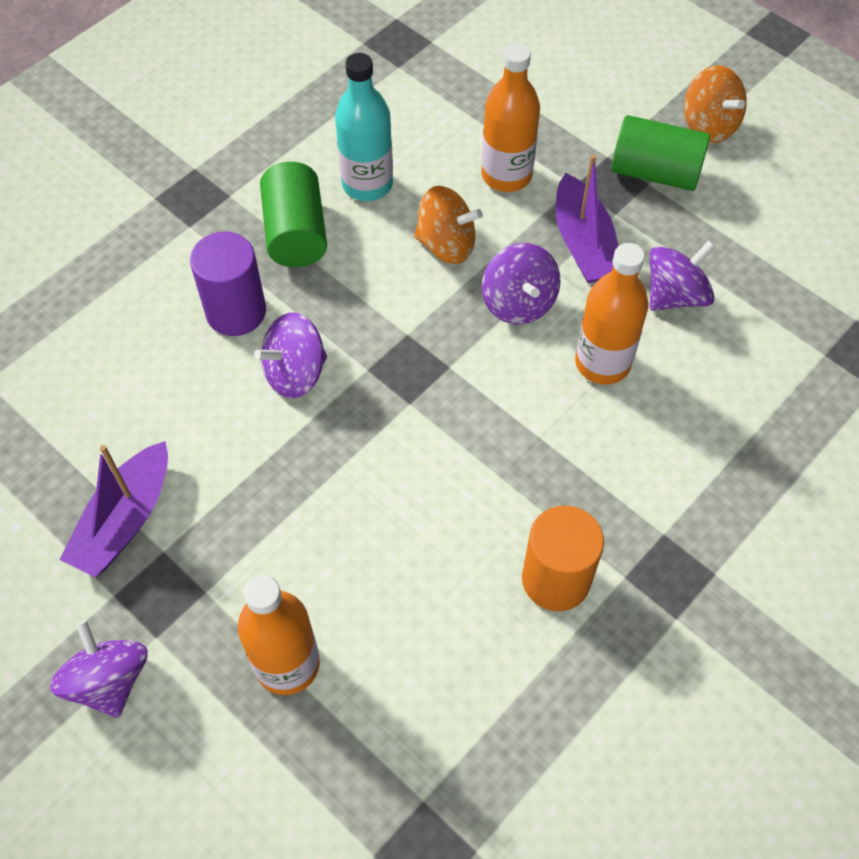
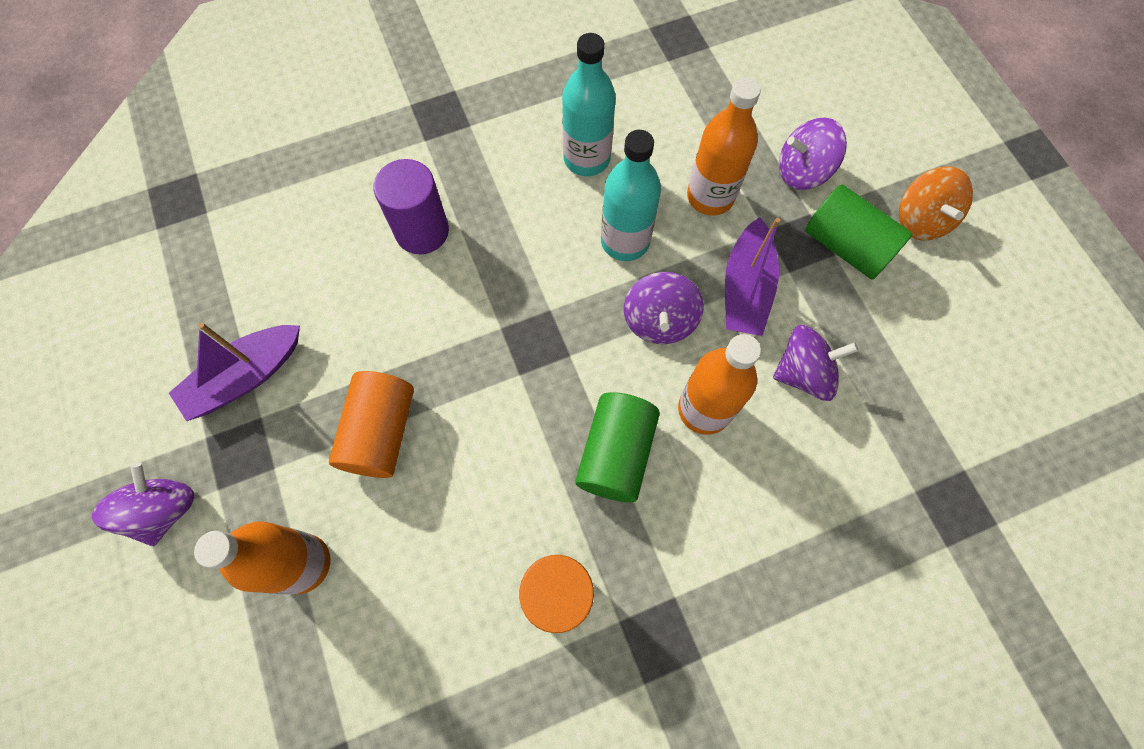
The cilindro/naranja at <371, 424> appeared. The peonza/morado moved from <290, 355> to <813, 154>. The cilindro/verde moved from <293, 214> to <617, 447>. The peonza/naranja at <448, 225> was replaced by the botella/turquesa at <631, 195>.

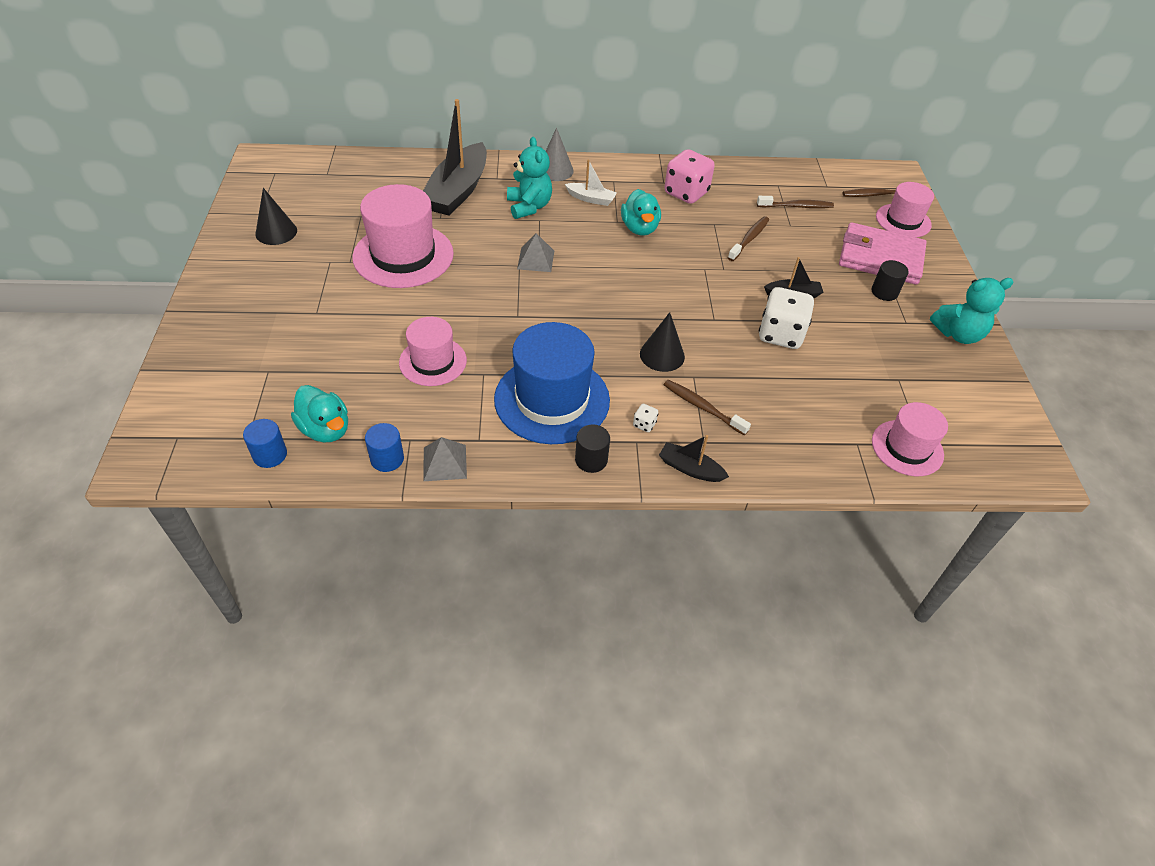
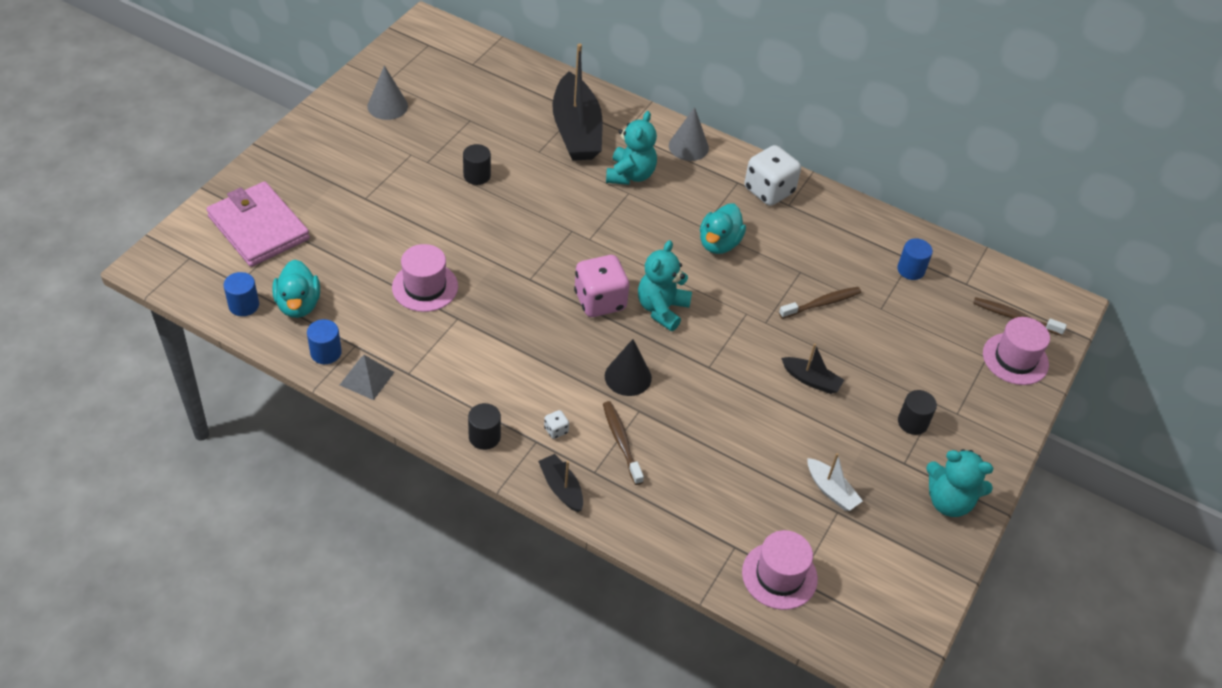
The sombrero/azul at <552, 383> disappeared. The pirámide/gris at <535, 252> disappeared. The cepillo de dientes/marrón at <795, 202> disappeared. The osito/turquesa at <665, 285> appeared. The cilindro/azul at <915, 259> appeared. The barco/blanco moved from <591, 183> to <835, 482>. The dado/rosa moved from <690, 176> to <601, 286>. The dado/blanco moved from <786, 318> to <772, 175>. The cartera/rosa moved from <883, 253> to <258, 224>. The sombrero/rosa at <403, 236> was replaced by the cilindro/negro at <477, 164>. The cono/negro at <276, 216> became the cono/gris at <387, 92>. The barco/negro at <455, 157> turned 60 degrees counterclockwise.

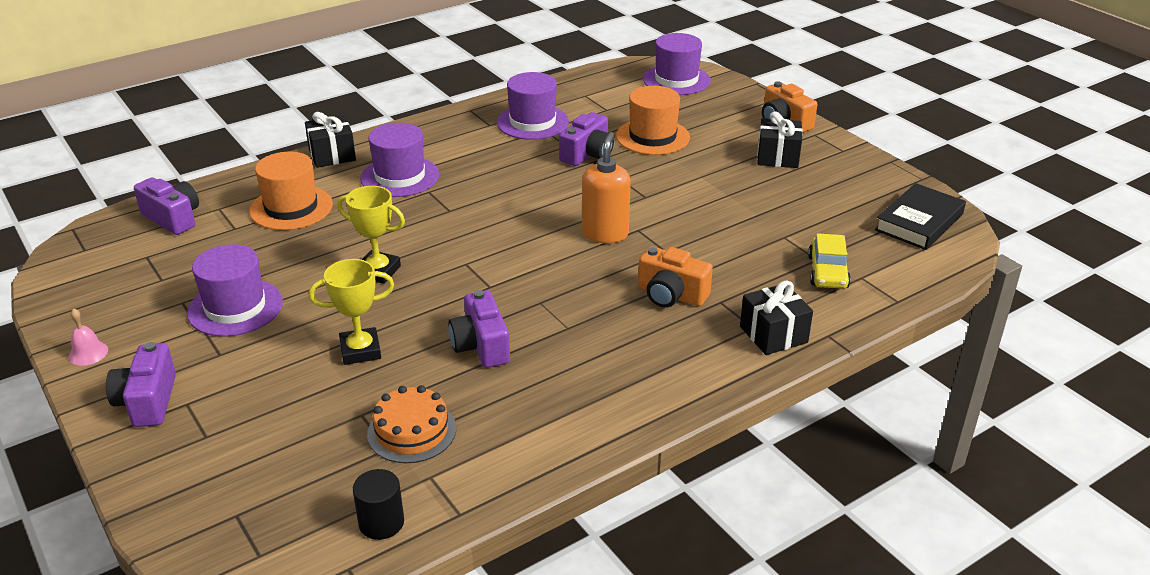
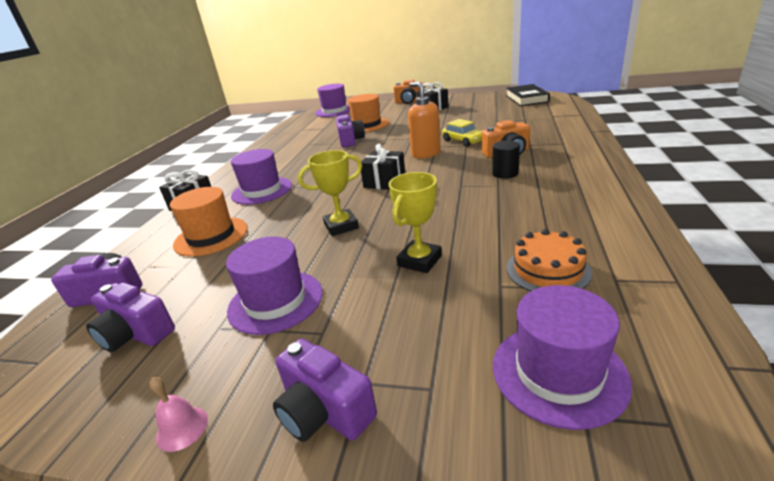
The cilindro/negro moved from <378, 504> to <506, 160>. The cámara/morado moved from <479, 329> to <130, 317>. The sombrero/morado moved from <533, 106> to <562, 357>. The regalo/negro moved from <776, 318> to <383, 167>. The coche/amarillo moved from <829, 261> to <462, 133>.

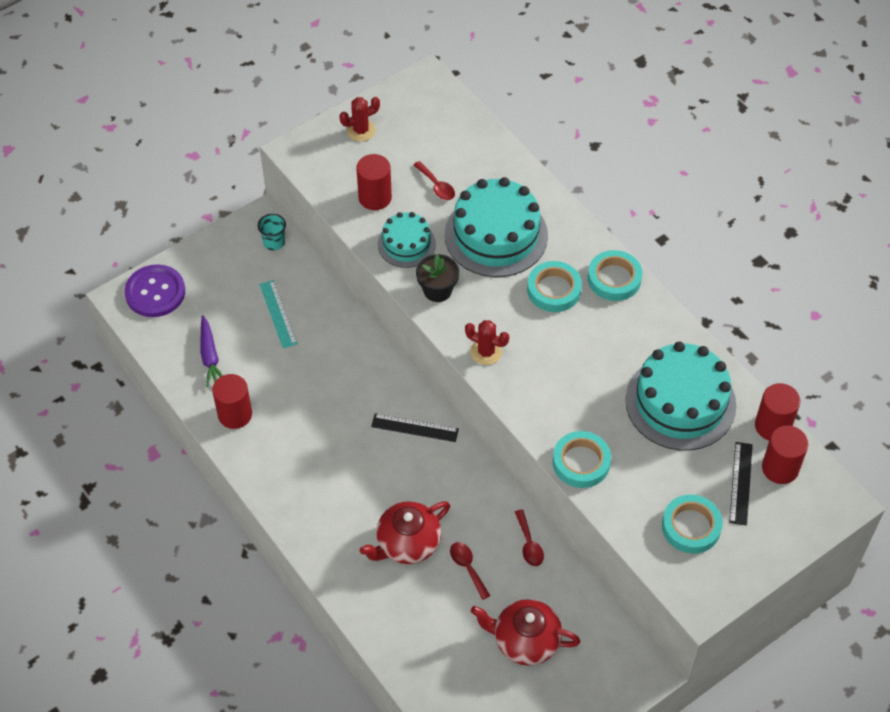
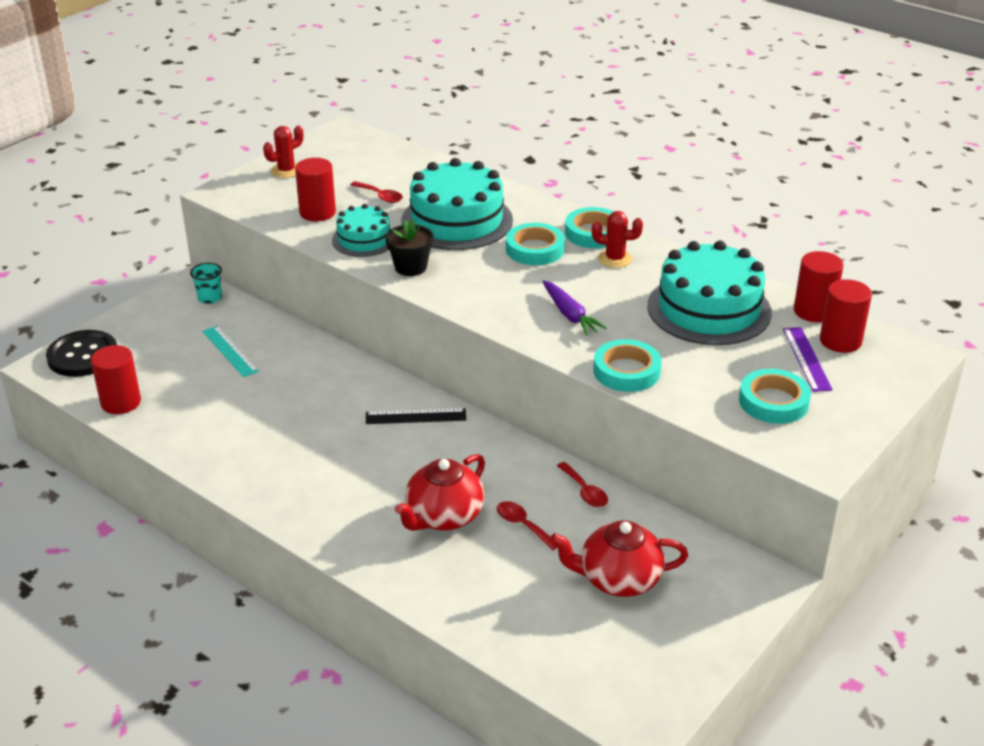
The zanahoria/morado moved from <211, 351> to <574, 308>. The cilindro/rojo moved from <232, 401> to <116, 379>. The cactus/rojo moved from <487, 342> to <617, 239>. The botón/morado at <154, 290> became the botón/negro at <81, 353>. The regla/negro at <741, 484> became the regla/morado at <808, 359>.

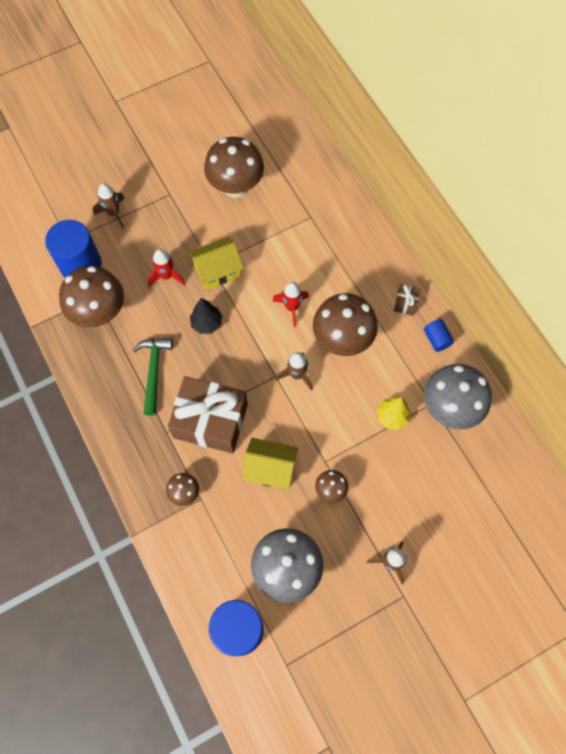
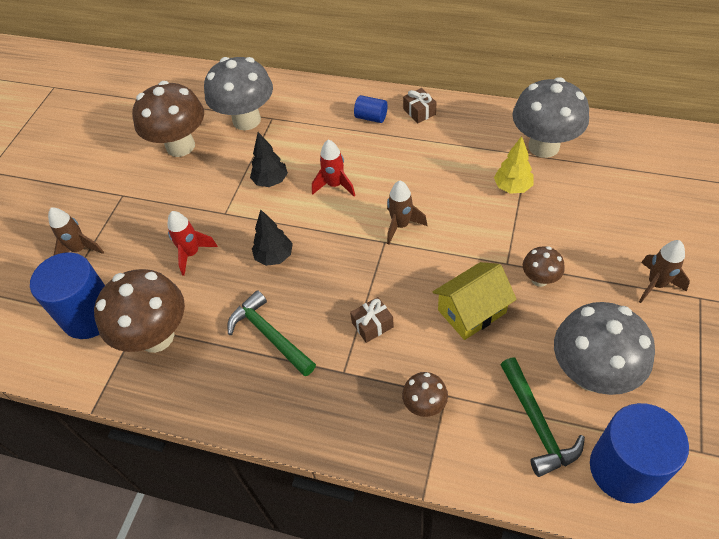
The casa/amarillo at <216, 263> disappeared. The seta/marrón at <345, 324> disappeared. The seta/gris at <238, 93> appeared. The árbol/negro at <269, 159> appeared. The martillo/verde at <542, 417> appeared. The cilindro/azul moved from <439, 335> to <371, 109>. The regalo/marrón at <208, 414> changed to 0.40 times the size.

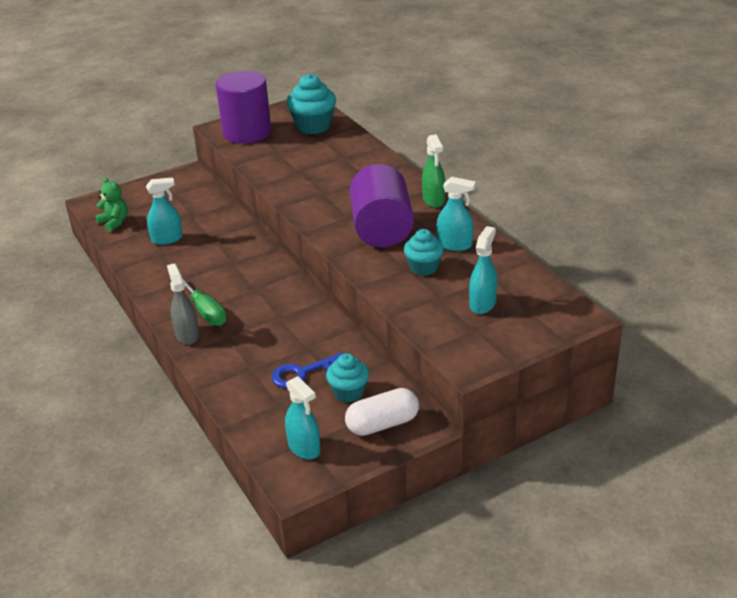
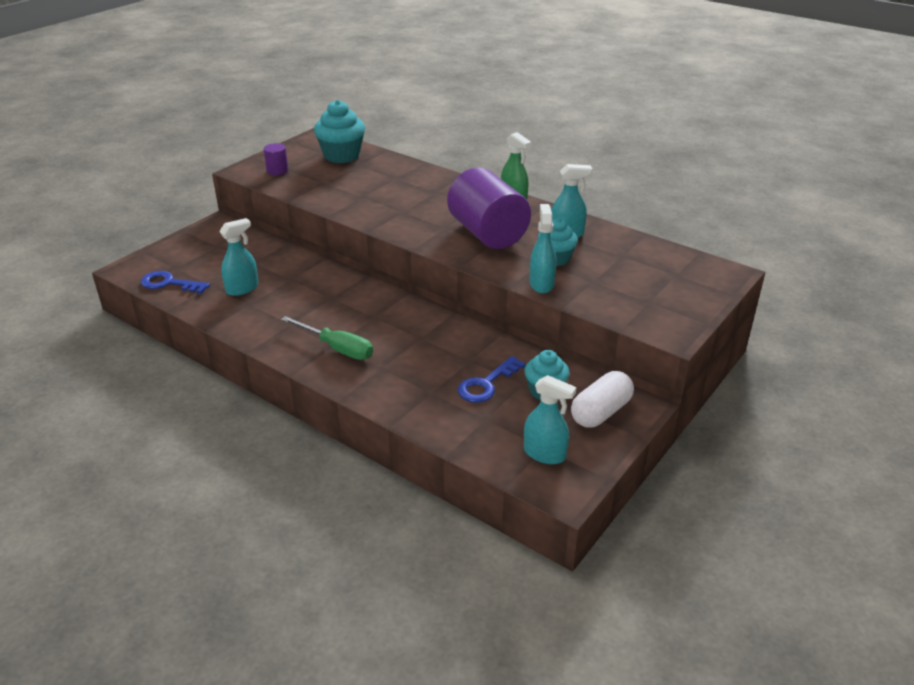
The pulverizador/gris at <183, 304> disappeared. The pulverizador/turquesa moved from <483, 270> to <543, 248>. The osito/verde at <111, 204> was replaced by the llave/azul at <175, 282>. The cilindro/morado at <243, 107> changed to 0.42 times the size.

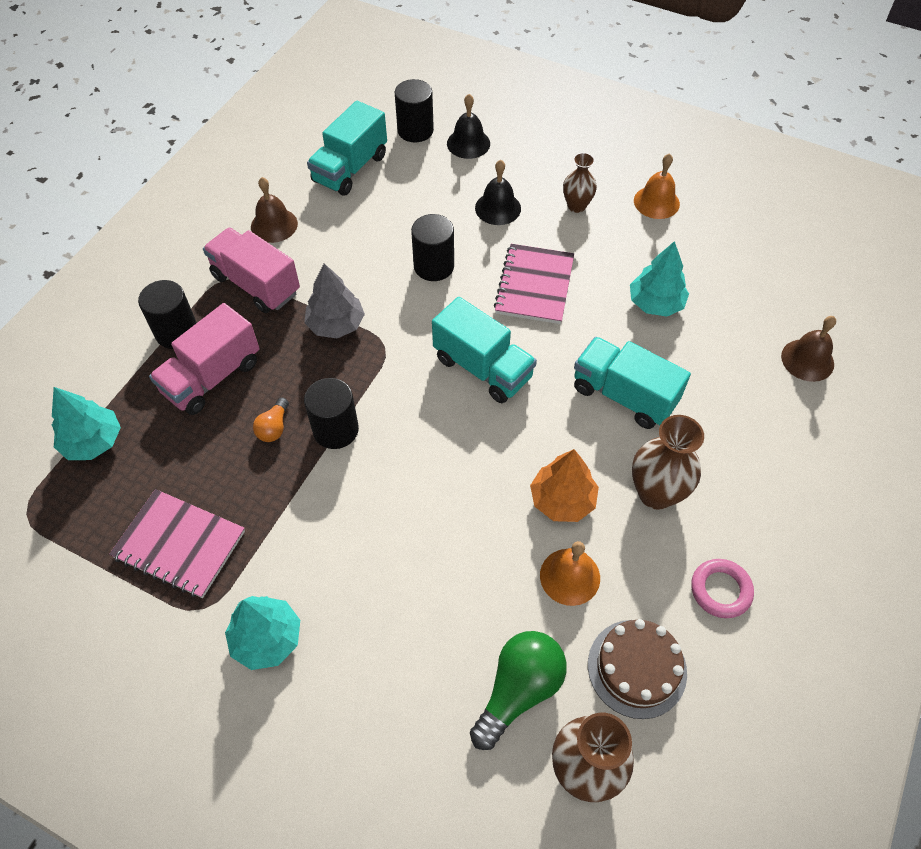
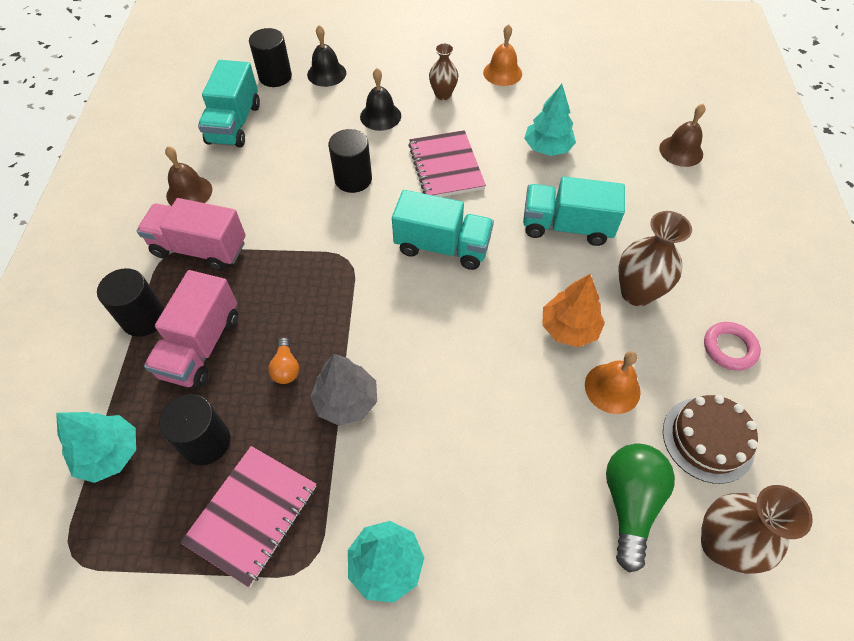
The árbol/gris moved from <334, 301> to <343, 390>. The cilindro/negro moved from <331, 413> to <195, 429>. The cuaderno/rosa at <177, 543> turned 60 degrees counterclockwise.

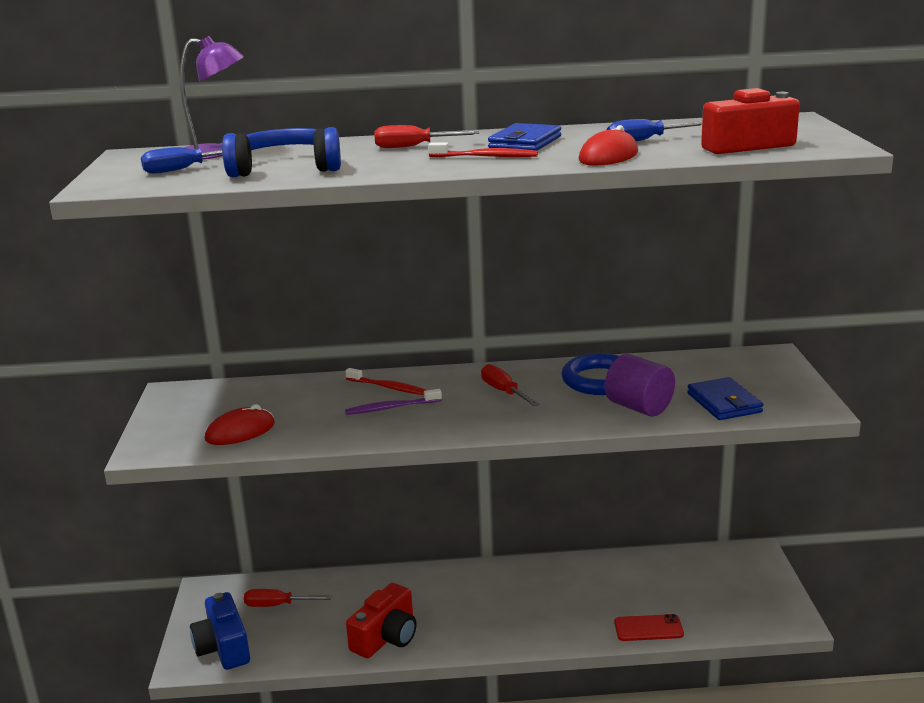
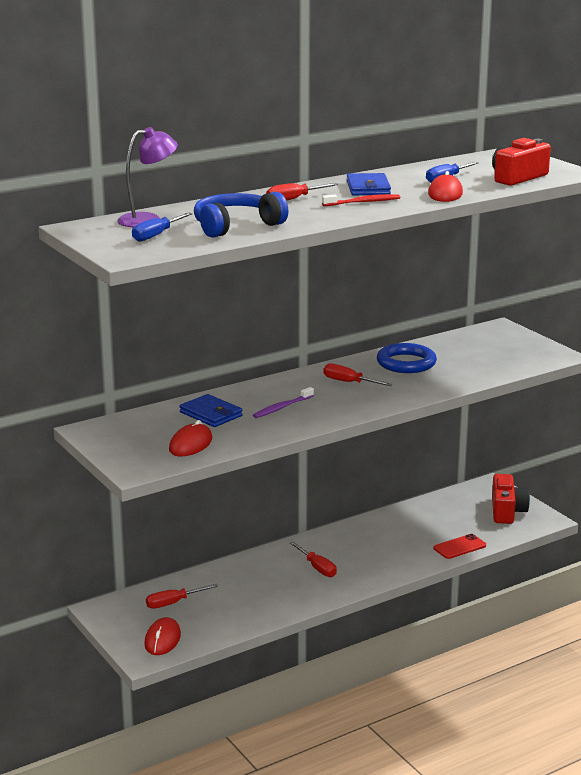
The cepillo de dientes/rojo at <386, 381> disappeared. The cilindro/morado at <640, 385> disappeared. The destornillador/rojo at <313, 559> appeared. The cámara/rojo moved from <381, 620> to <511, 499>. The cartera/azul moved from <725, 398> to <211, 410>. The cámara/azul at <220, 631> was replaced by the ratón/rojo at <162, 636>.

